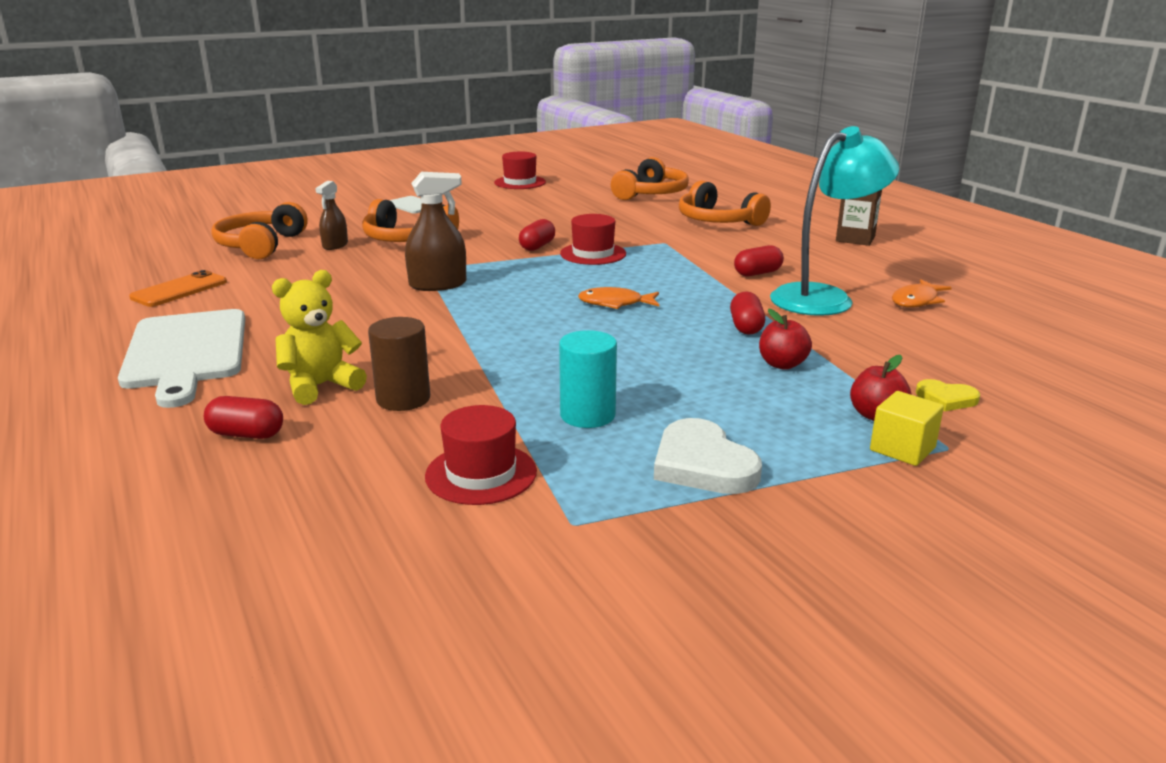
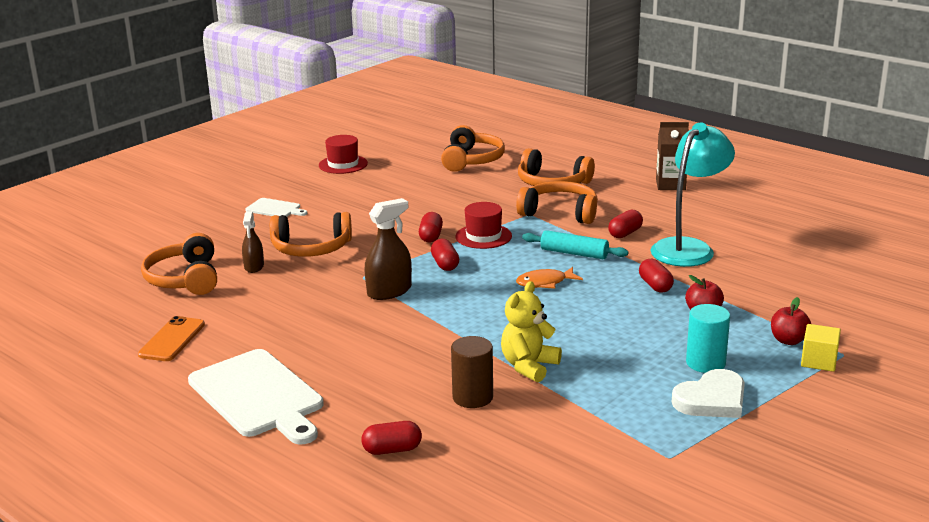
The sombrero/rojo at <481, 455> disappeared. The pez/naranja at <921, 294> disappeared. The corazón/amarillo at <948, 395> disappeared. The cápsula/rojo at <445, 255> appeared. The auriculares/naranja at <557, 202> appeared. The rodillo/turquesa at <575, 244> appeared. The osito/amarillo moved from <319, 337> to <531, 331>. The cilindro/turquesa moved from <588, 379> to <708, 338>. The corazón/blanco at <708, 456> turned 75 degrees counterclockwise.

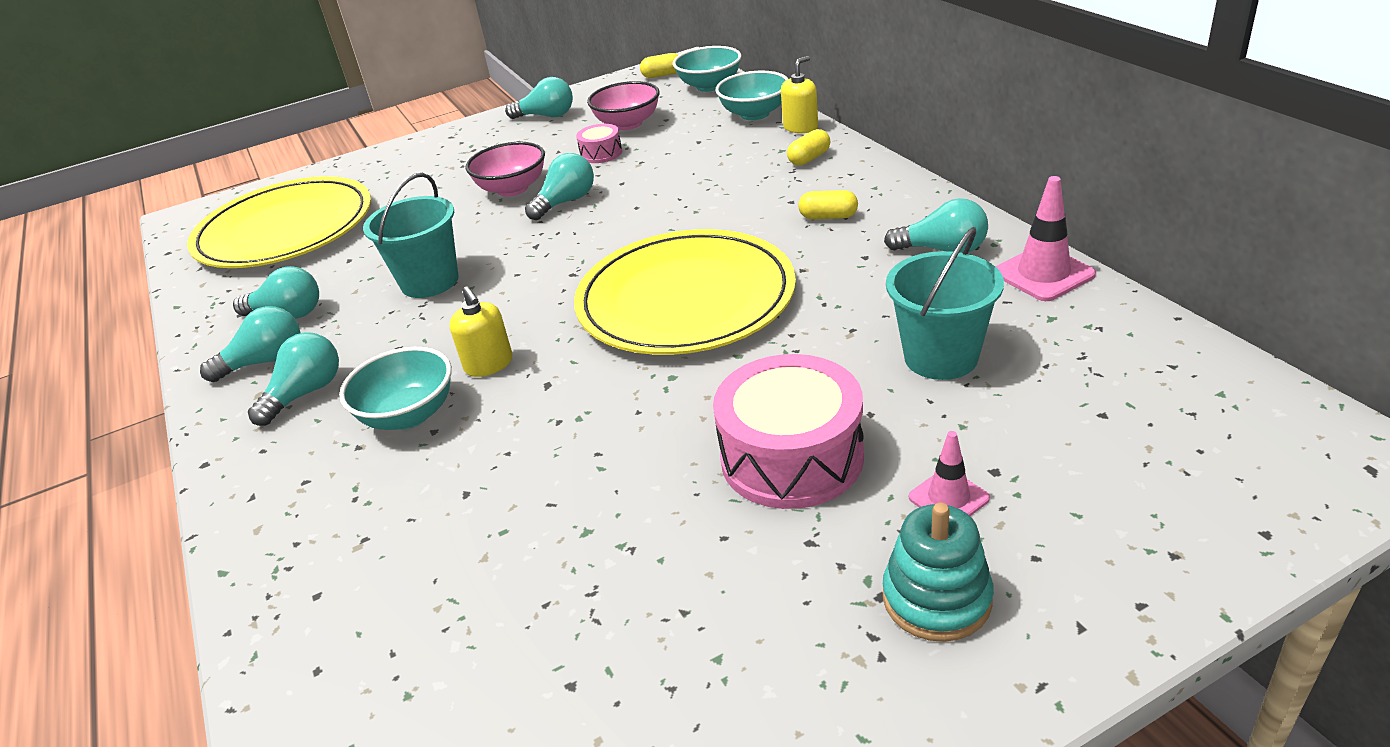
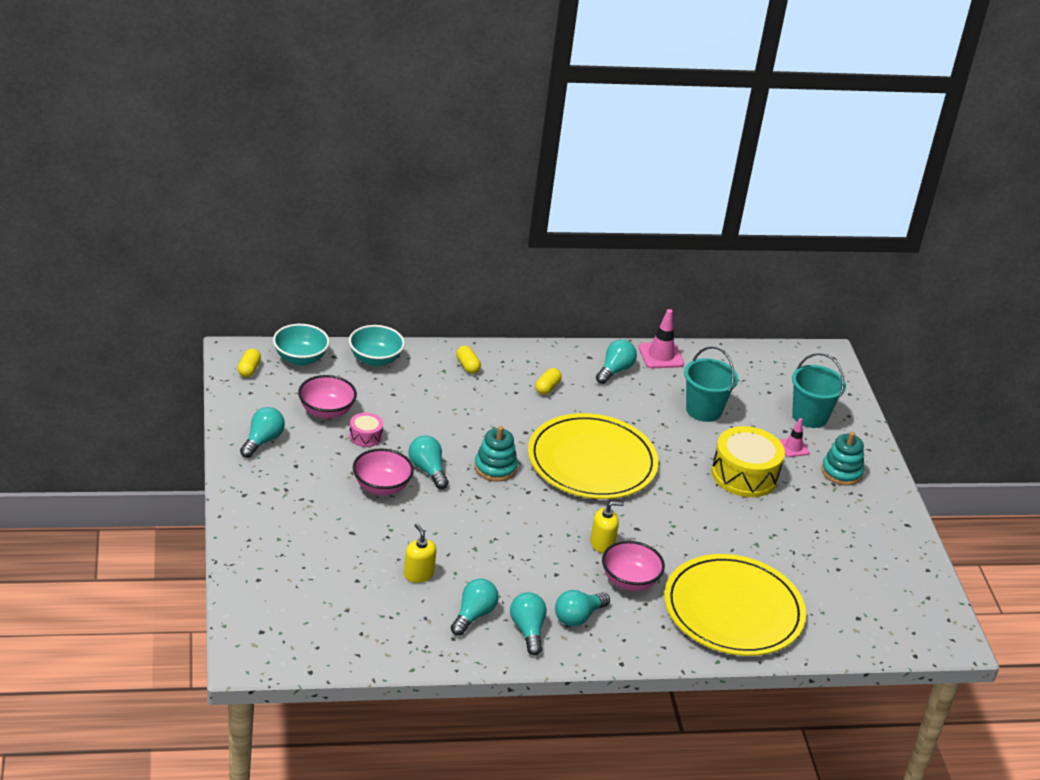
The juguete apilable/turquesa at <496, 454> appeared. The plato/amarillo moved from <279, 222> to <735, 605>. The balde/turquesa moved from <411, 235> to <819, 390>. The dispensador de jabón/amarillo moved from <799, 94> to <420, 553>. The cuenco/turquesa at <395, 388> became the cuenco/rosa at <633, 566>. The tambor/rosa at <788, 431> became the tambor/amarillo at <748, 461>. The bombilla/turquesa at <293, 379> turned 90 degrees counterclockwise.

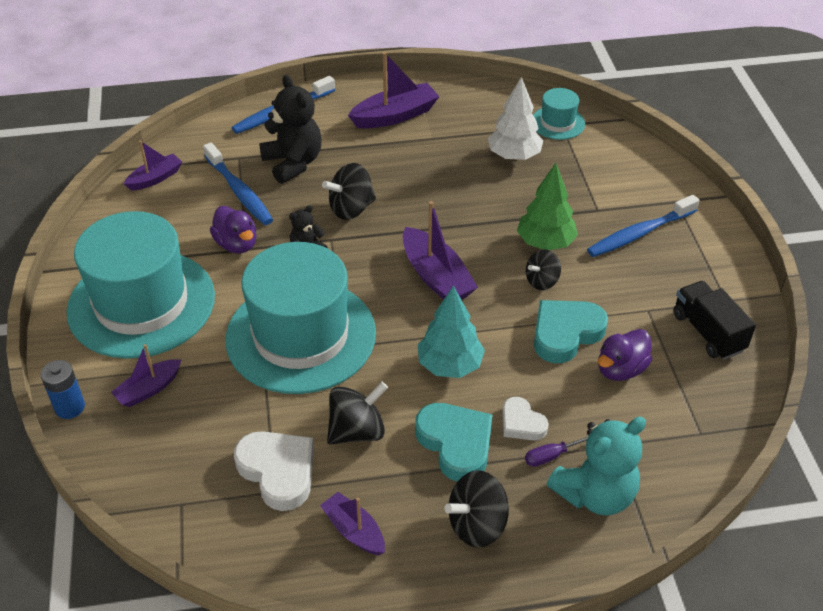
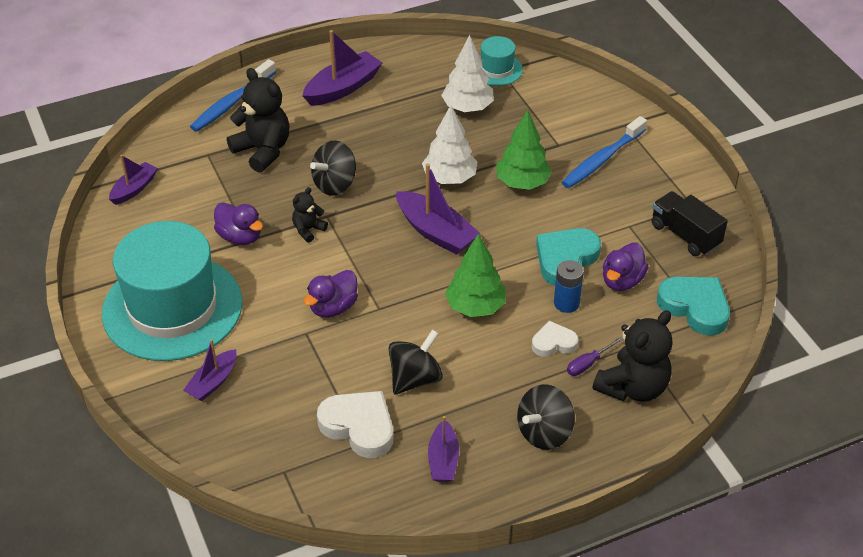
The cepillo de dientes/azul at <238, 183> disappeared. The peonza/negro at <543, 269> disappeared. The árbol/blanco at <450, 144> appeared. The pila/azul moved from <63, 389> to <569, 286>. The corazón/turquesa moved from <453, 442> to <693, 306>. The sombrero/turquesa at <300, 318> was replaced by the pato/morado at <331, 294>. The árbol/turquesa at <451, 332> became the árbol/verde at <475, 275>. The osito/turquesa at <596, 466> became the osito/negro at <633, 356>. The barco/morado at <352, 523> turned 120 degrees counterclockwise. The corazón/blanco at <525, 419> turned 135 degrees clockwise.

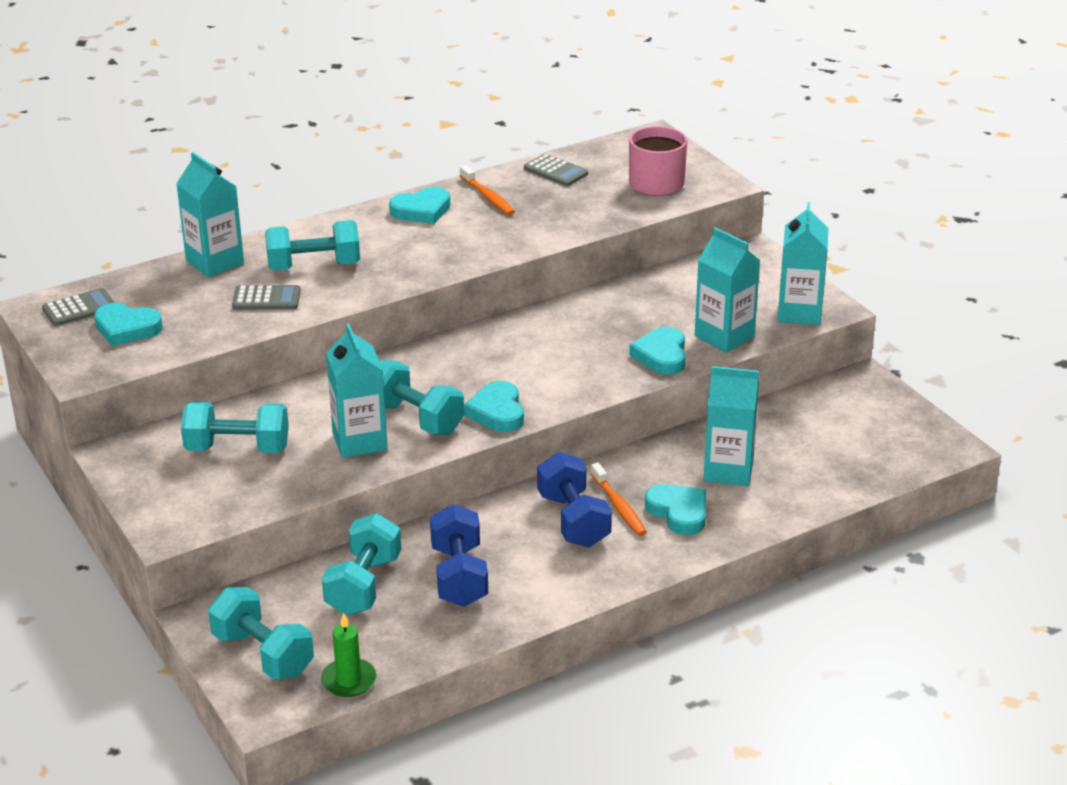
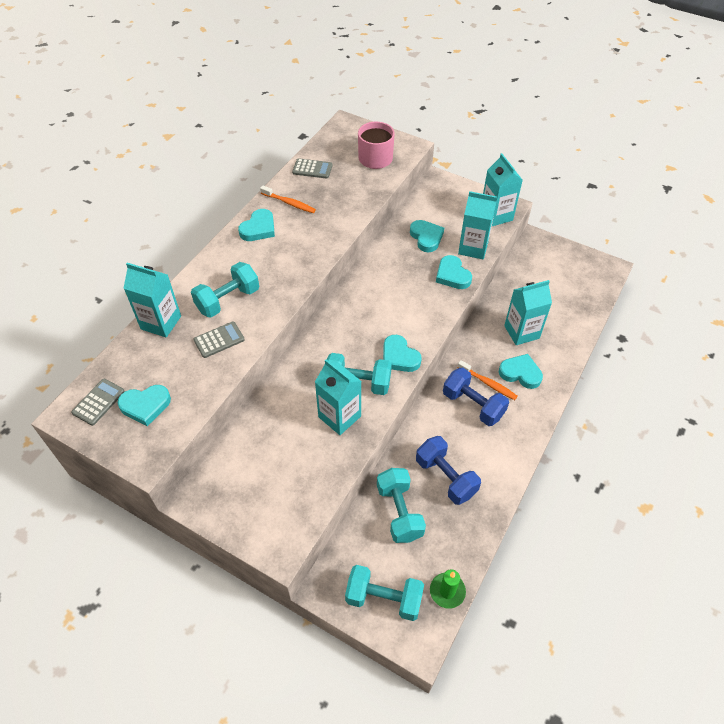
The mancuerna/turquesa at <235, 427> disappeared. The corazón/turquesa at <427, 236> appeared.

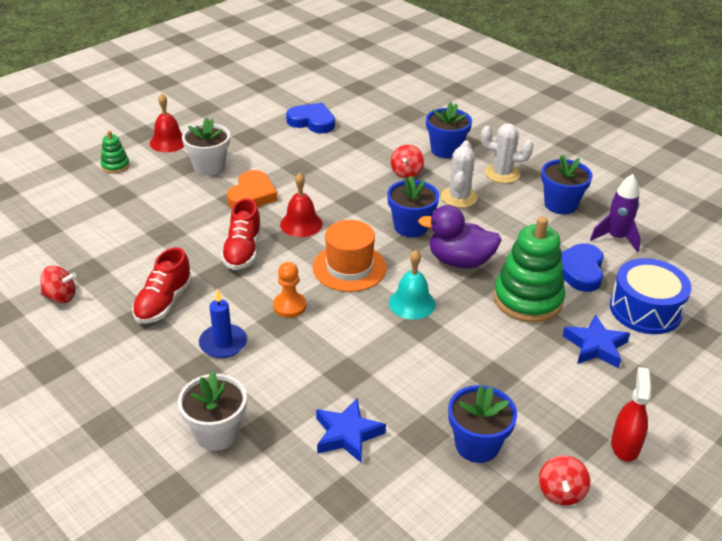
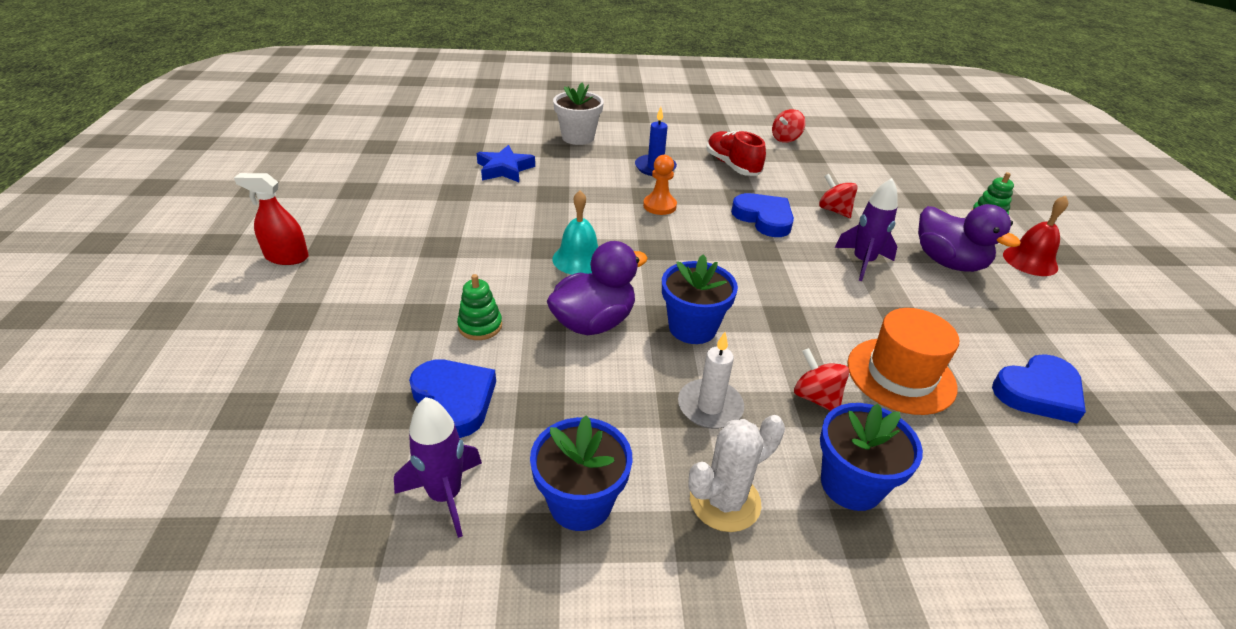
The campana/rojo at <301, 205> disappeared. The maceta/azul at <482, 424> disappeared. The estrella/azul at <596, 341> disappeared. The tambor/azul at <651, 296> disappeared. The sombrero/naranja moved from <350, 256> to <903, 361>. The peonza/rojo moved from <564, 480> to <838, 196>. The maceta/blanco at <206, 146> was replaced by the pato/morado at <969, 238>. The zapato/rojo at <241, 234> was replaced by the corazón/azul at <762, 215>. The corazón/naranja at <252, 189> was replaced by the cohete/morado at <866, 229>. The cactus/blanco at <459, 174> was replaced by the vela/blanco at <711, 380>. The pulverizador/rojo at <631, 414> turned 135 degrees clockwise. The juguete apilable/verde at <529, 269> changed to 0.48 times the size.

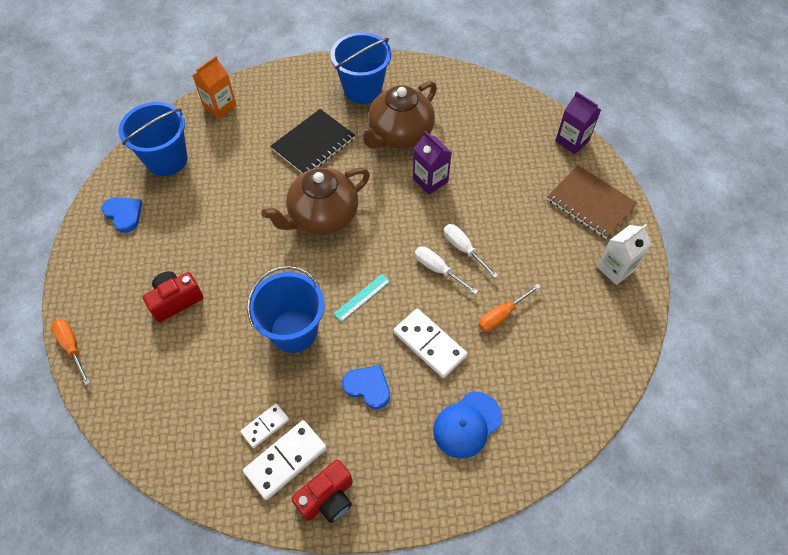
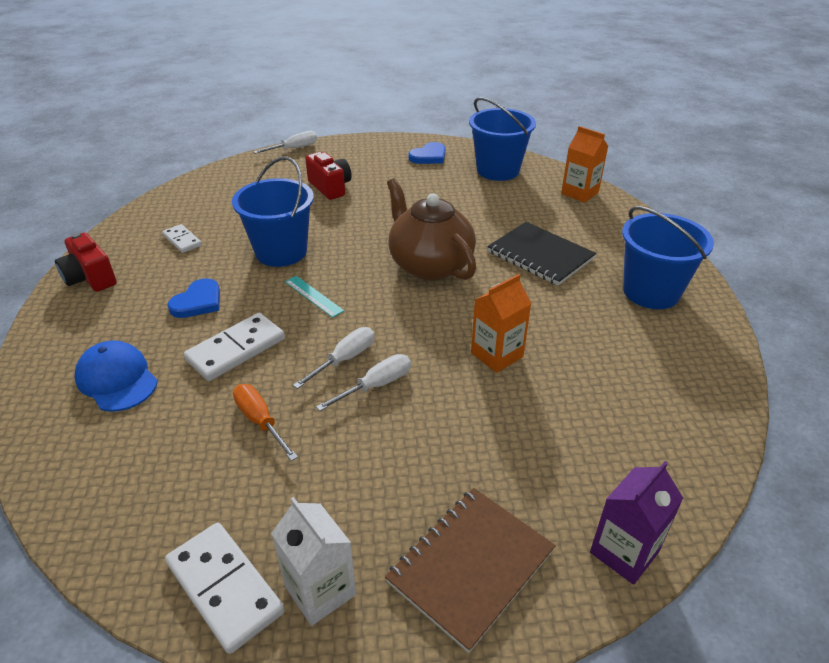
The tetera/marrón at <397, 115> disappeared. The ficha de dominó/blanco moved from <285, 460> to <224, 588>. The destornillador/naranja at <71, 352> became the destornillador/blanco at <285, 142>. The cartón de leche/morado at <432, 162> became the cartón de leche/naranja at <501, 323>.

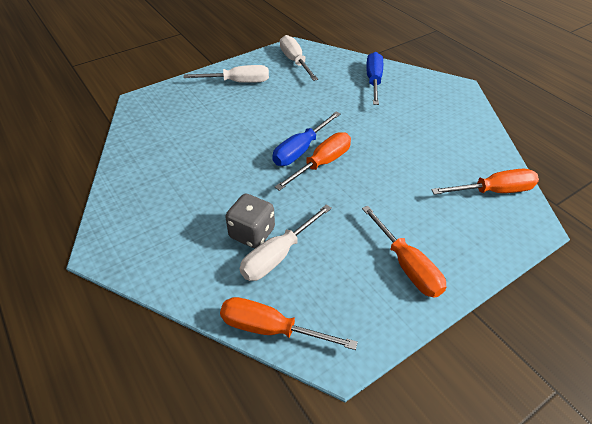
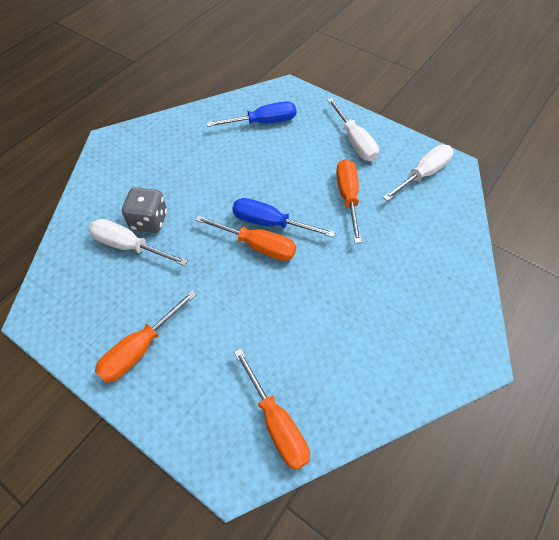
The destornillador/naranja moved from <289, 323> to <349, 201>. The destornillador/azul moved from <374, 78> to <251, 114>.

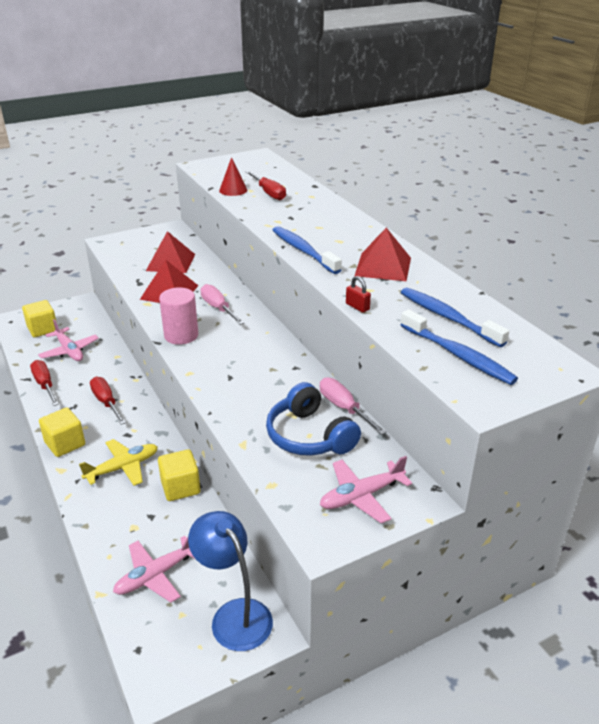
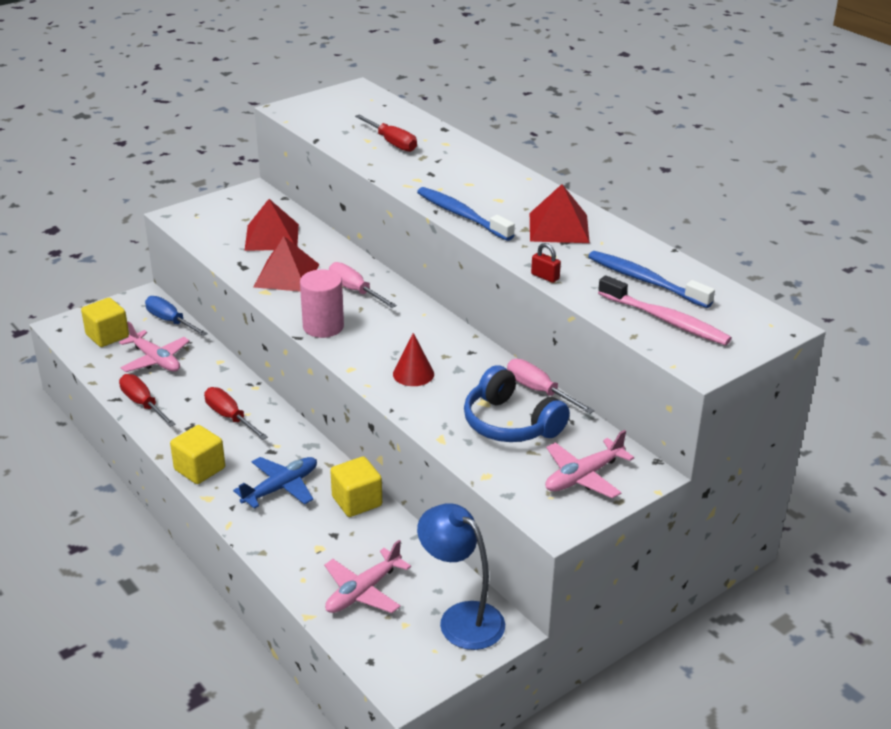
The destornillador/azul at <176, 316> appeared. The cono/rojo moved from <233, 176> to <413, 359>. The avión/amarillo at <118, 462> became the avión/azul at <275, 483>. The cepillo de dientes/azul at <459, 347> became the cepillo de dientes/rosa at <665, 310>.

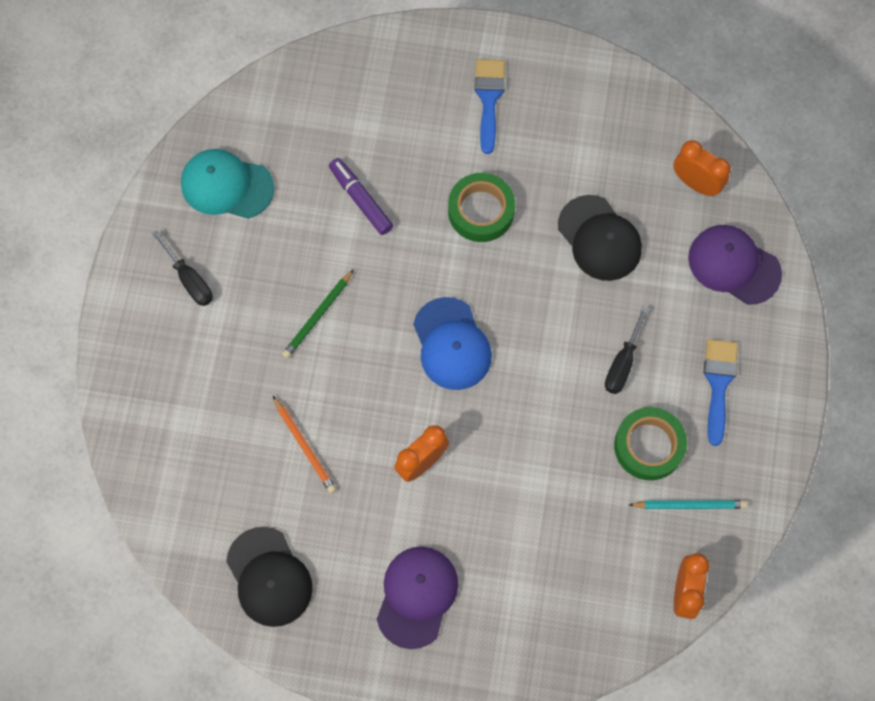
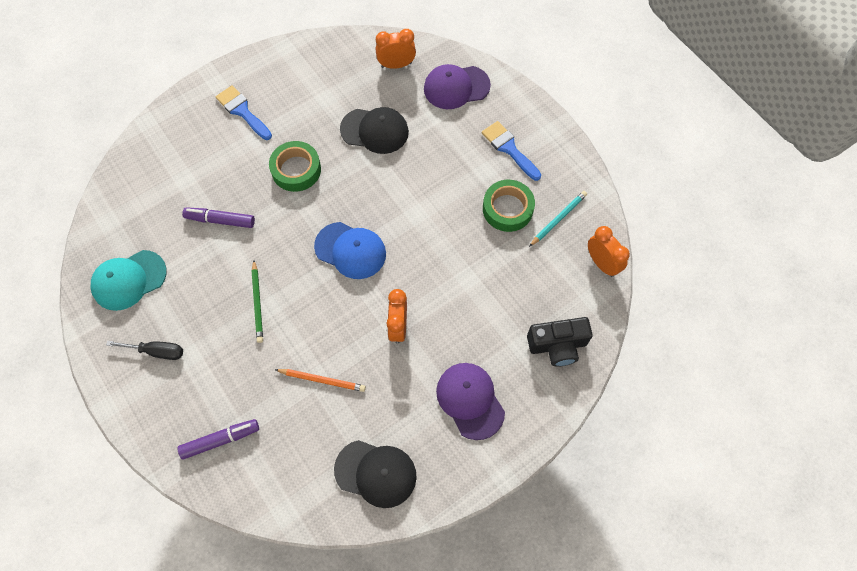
The destornillador/negro at <627, 350> disappeared. The rotulador/morado at <218, 439> appeared. The cámara/negro at <560, 342> appeared.

